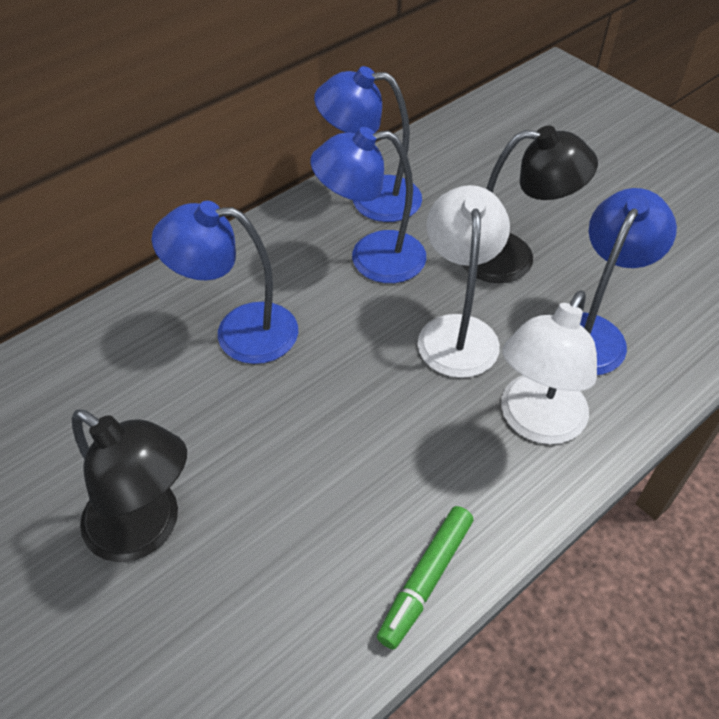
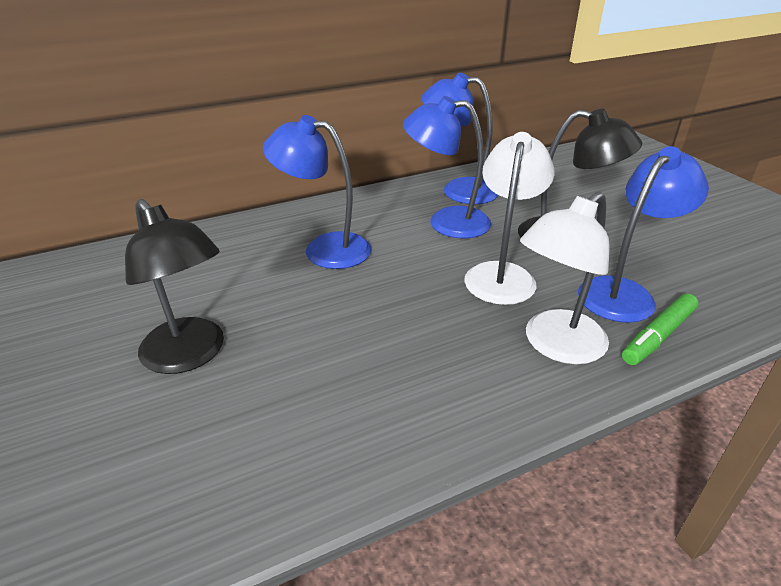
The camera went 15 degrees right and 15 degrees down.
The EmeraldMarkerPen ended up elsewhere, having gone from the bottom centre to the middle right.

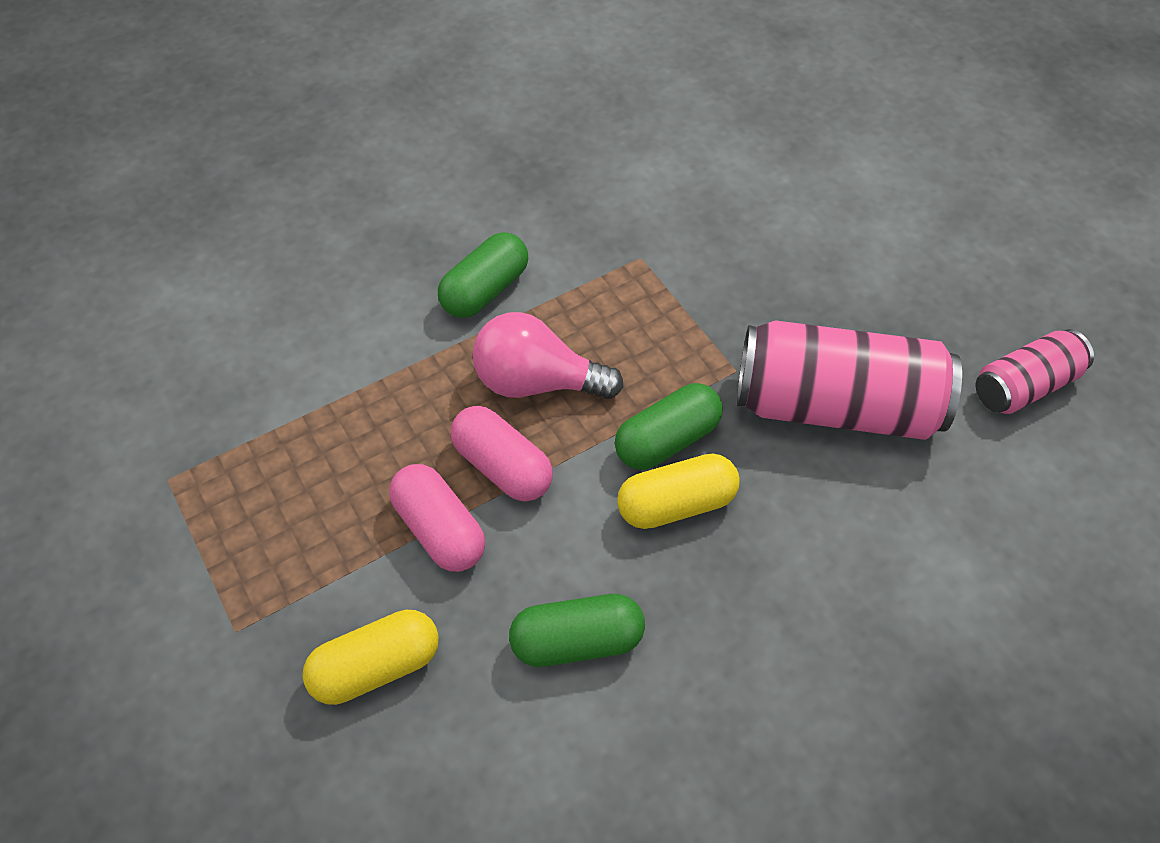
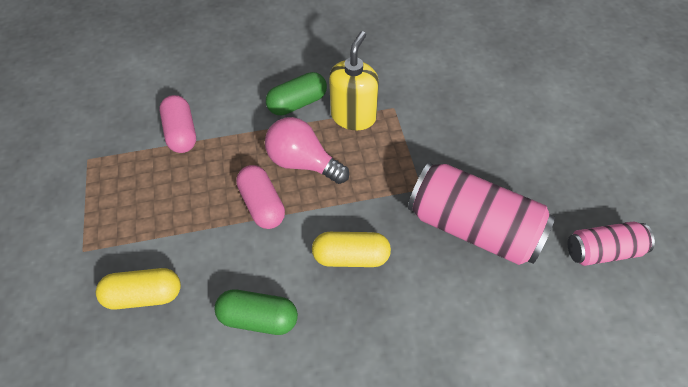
The camera went 20 degrees right and 0 degrees up.
The RosePinkPillShape (no. 1 from left) ended up elsewhere, having gone from the centre to the top left.
The second view gained the YellowSoapDispenser at the top centre.
The second view lost the EmeraldPillShape (no. 3 from left) at the centre.

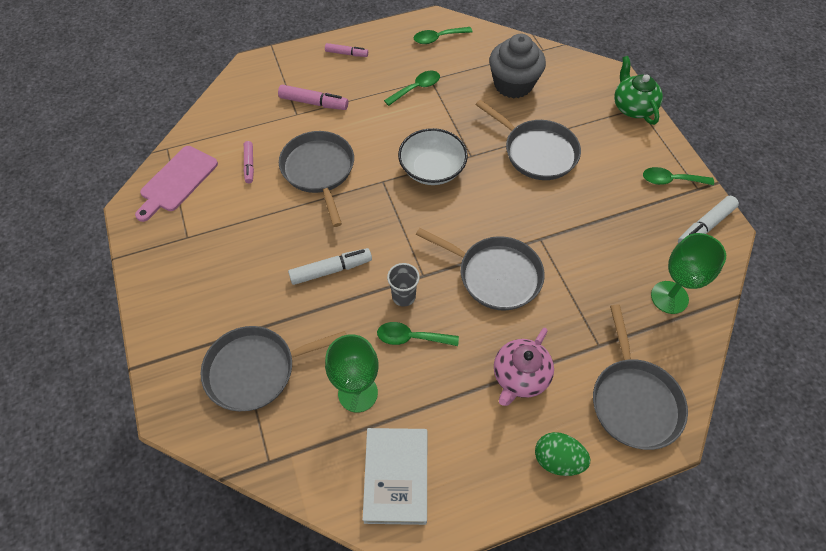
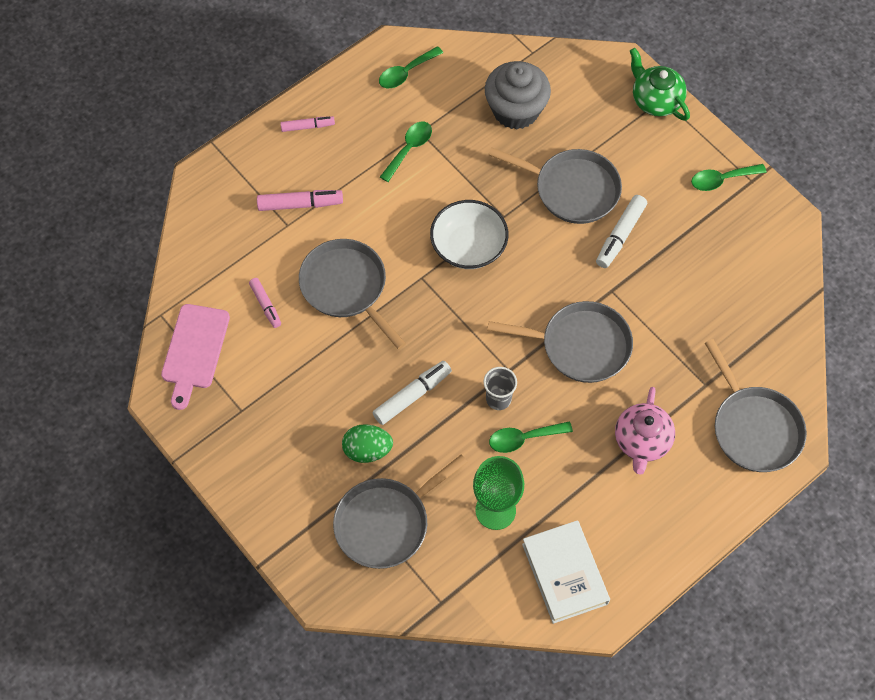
The camera went 20 degrees left and 5 degrees up.
The EmeraldEgg ended up elsewhere, having gone from the bottom right to the centre.
The WhiteMarkerPen (no. 2 from left) ended up elsewhere, having gone from the middle right to the top right.
The second view lost the EmeraldWineGlass (no. 2 from left) at the middle right.

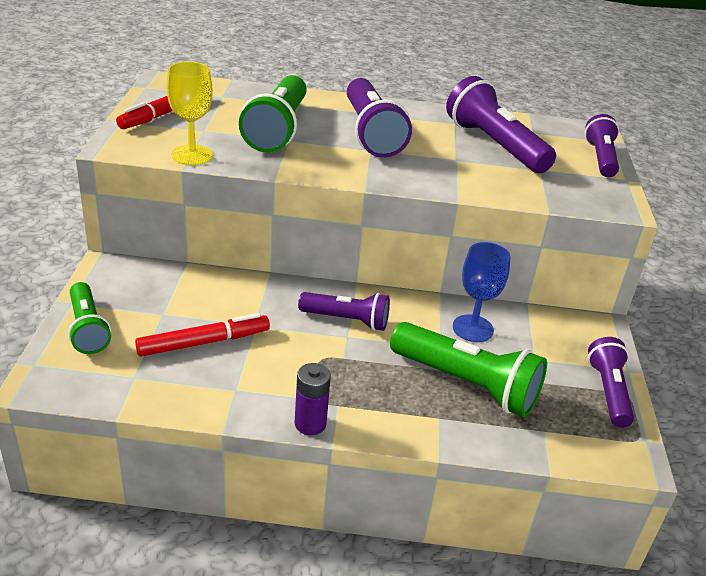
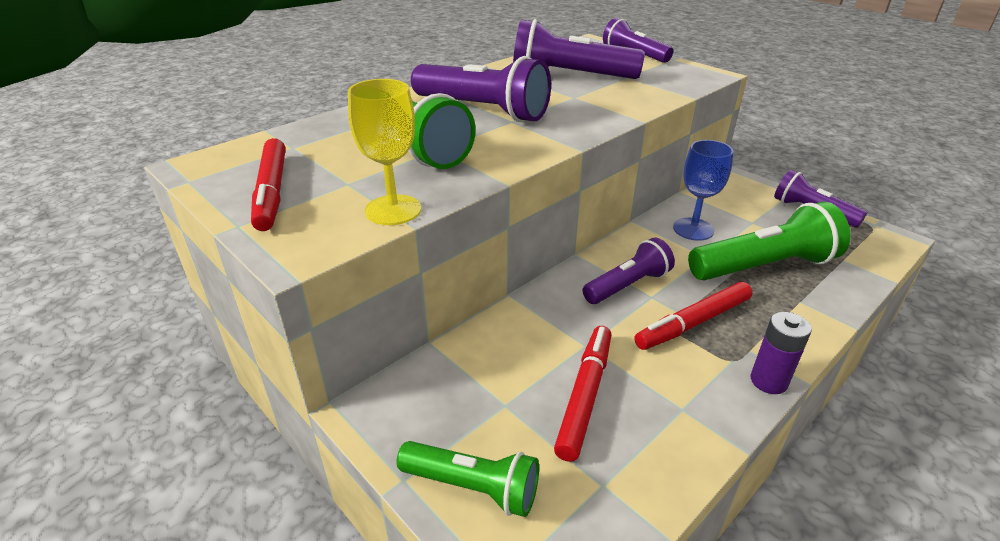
The camera went 45 degrees left and 0 degrees up.
The second view gained the ScarletMarkerPen (no. 3 from left) at the middle right.

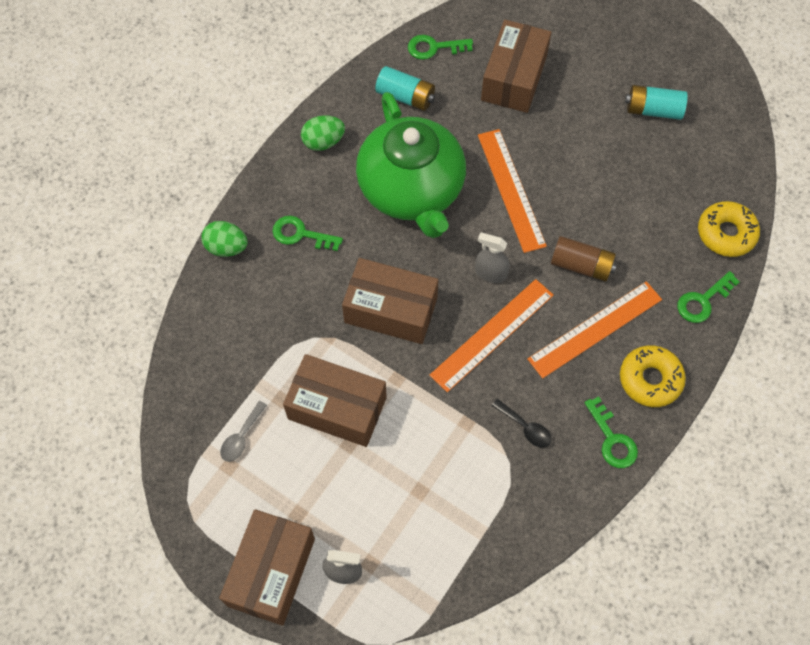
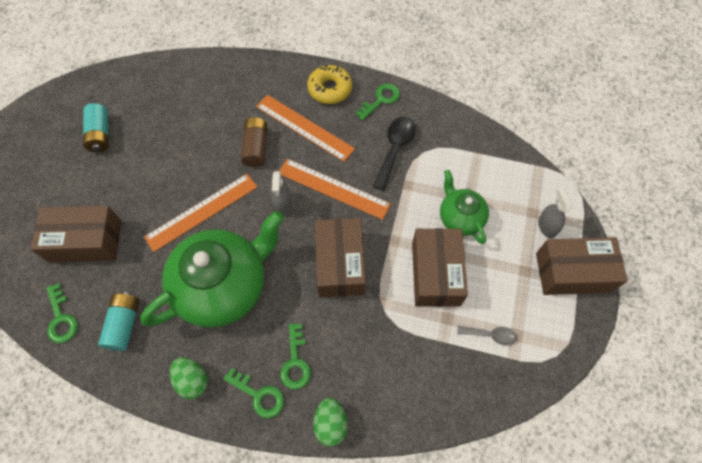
The camera went 110 degrees left and 0 degrees up.
The EmeraldLatchkey (no. 4 from left in the first image) ended up elsewhere, having gone from the middle right to the bottom centre.
The size of the JetBlackSpoon at the centre changed by a factor of 1.70.
The second view gained the EmeraldChinaTeapot (no. 2 from left) at the centre.
The second view lost the YellowGlazedDonut (no. 2 from left) at the middle right.

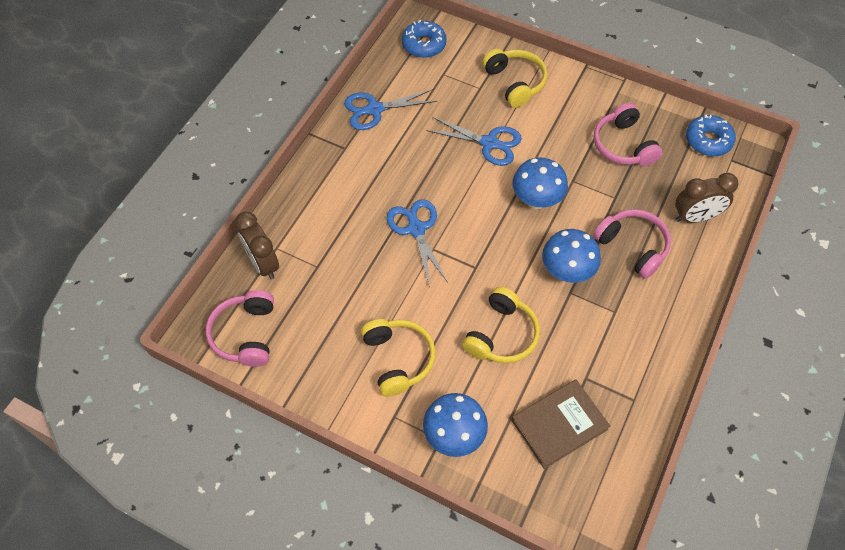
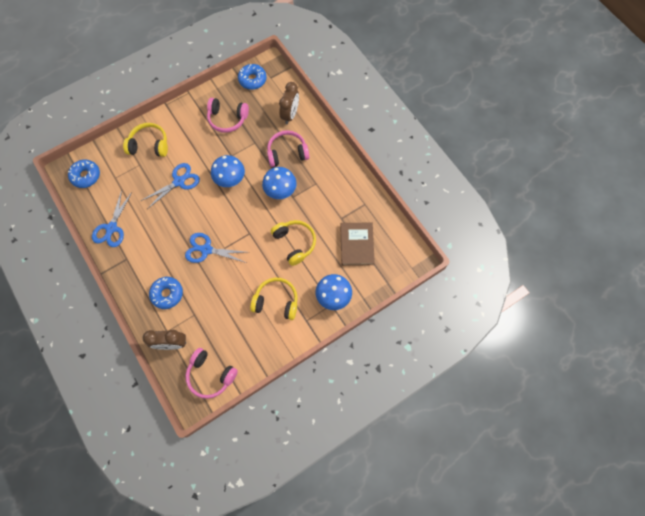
The camera went 60 degrees left and 10 degrees up.
The second view gained the CobaltGlazedDonut (no. 2 from left) at the middle left.

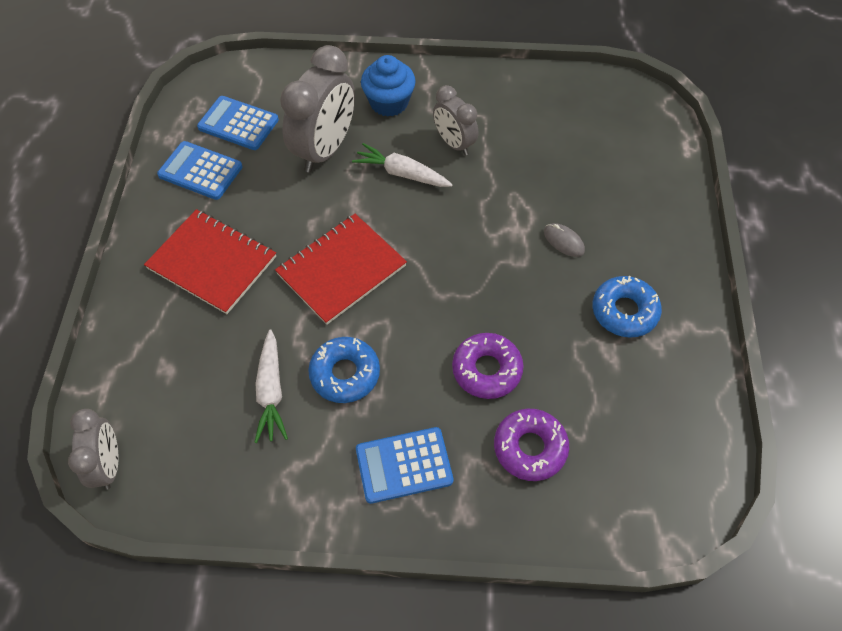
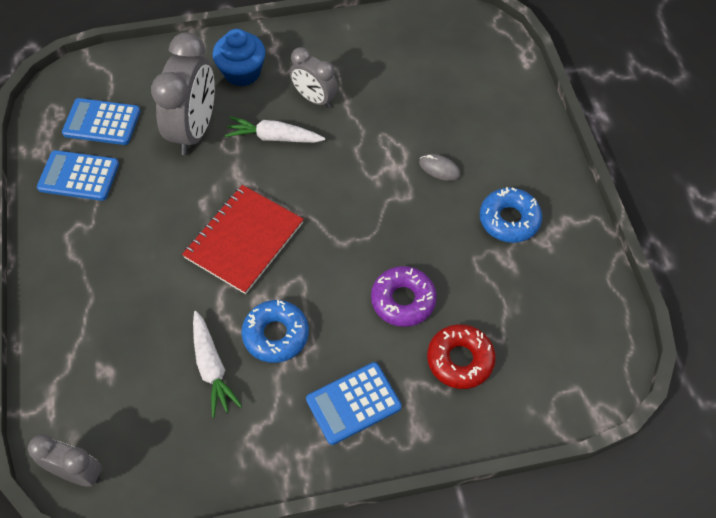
The camera went 15 degrees left and 0 degrees up.
The GrayBedsideClock (no. 1 from left) at the bottom left ended up facing another way, 45 degrees counterclockwise from before.
What was the PurpleGlazedDonut (no. 2 from left) at the bottom centre turned into the ScarletGlazedDonut at the bottom centre.
The second view lost the ScarletExerciseBook (no. 1 from left) at the middle left.

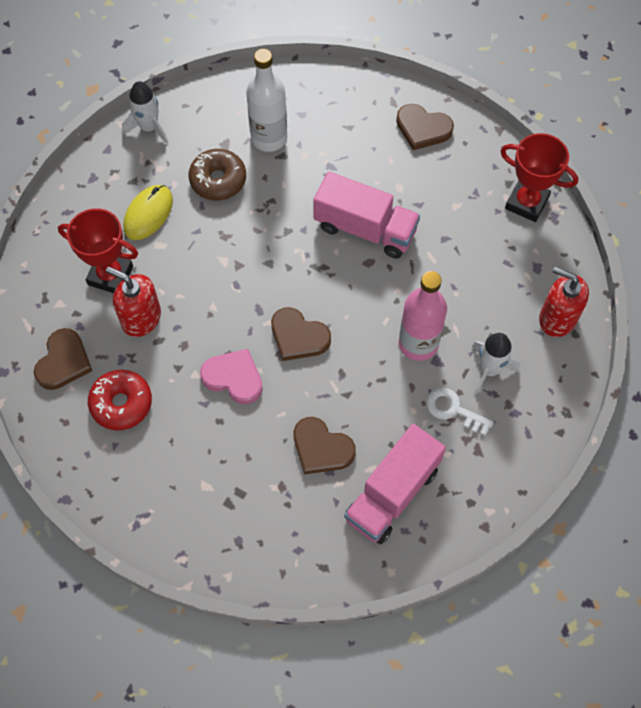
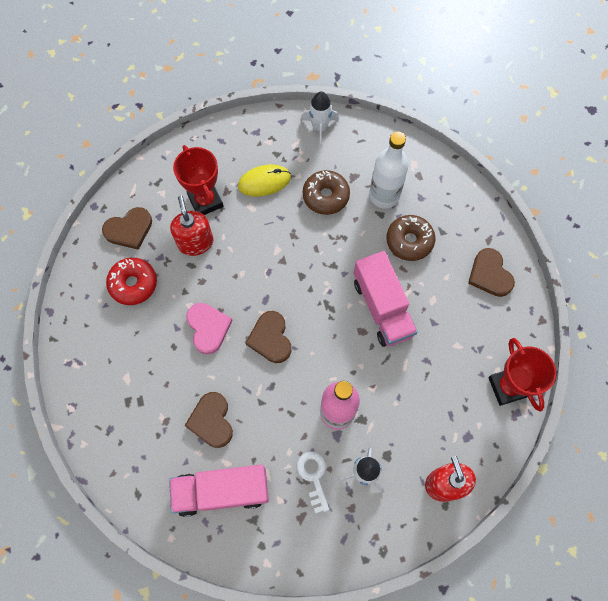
The camera went 45 degrees right and 5 degrees up.
The second view gained the BrownGlazedDonut (no. 2 from left) at the middle right.

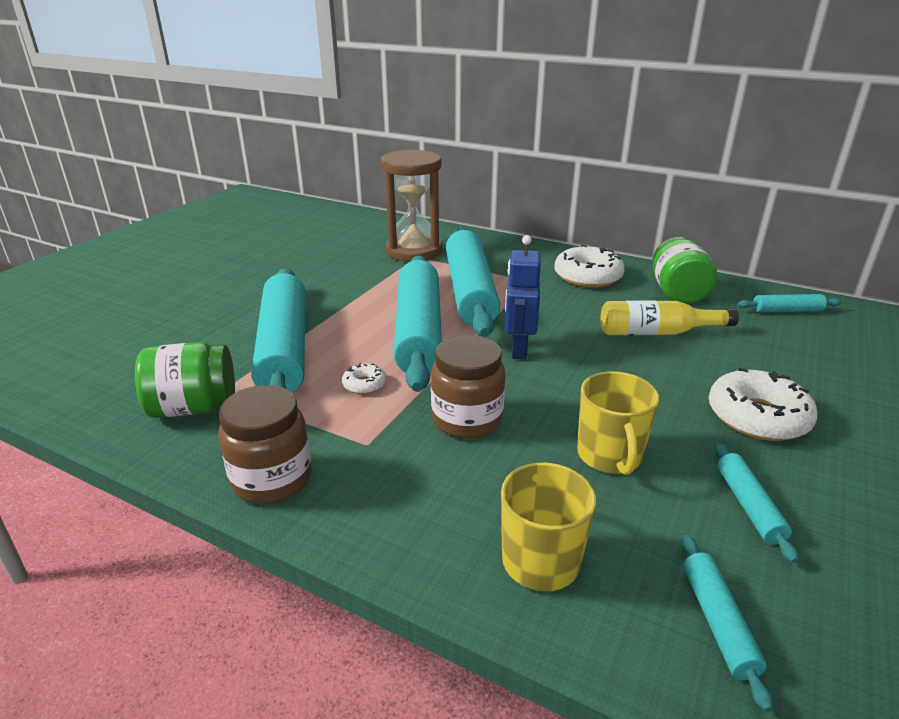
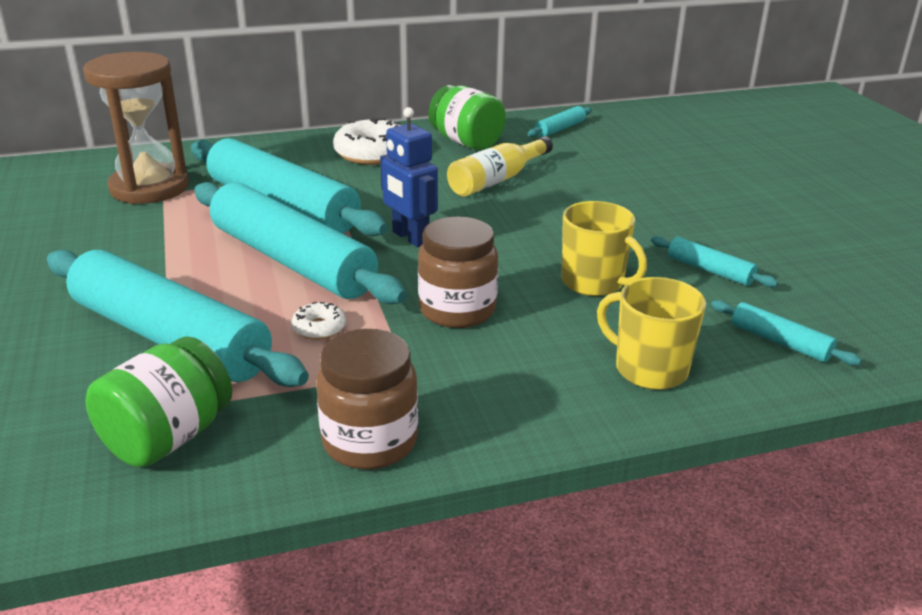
The camera went 45 degrees left and 0 degrees up.
The second view lost the WhiteGlazedDonut (no. 3 from left) at the middle right.

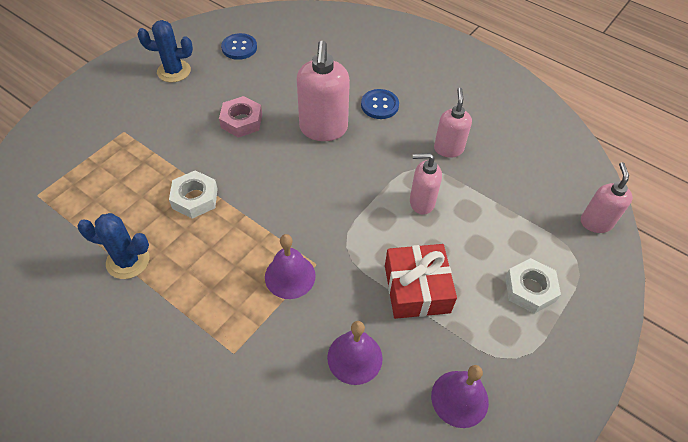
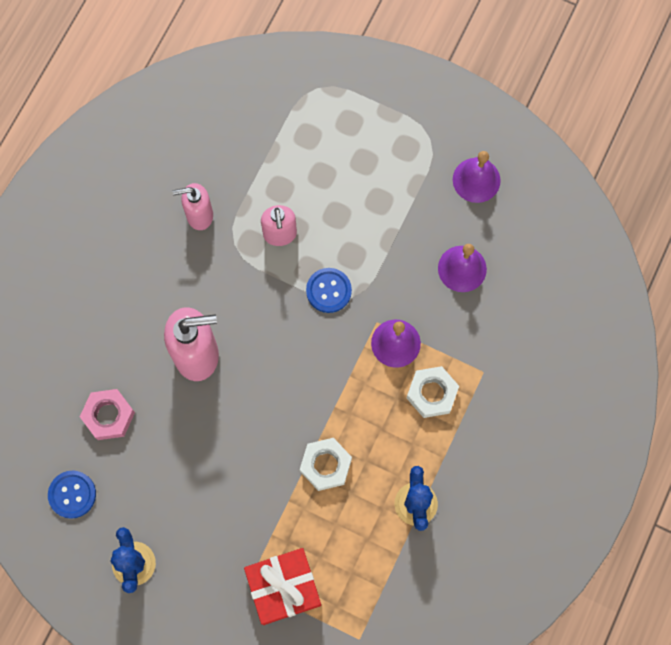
The camera went 100 degrees left and 20 degrees up.
The RosePinkHexagonNut ended up elsewhere, having gone from the top centre to the middle left.
The ScarletGift ended up elsewhere, having gone from the centre to the bottom centre.
The CobaltButton (no. 2 from left) ended up elsewhere, having gone from the top centre to the centre.
The WhiteHexagonNut (no. 2 from left) ended up elsewhere, having gone from the middle right to the centre.
The second view lost the RosePinkSoapDispenser (no. 4 from left) at the middle right.

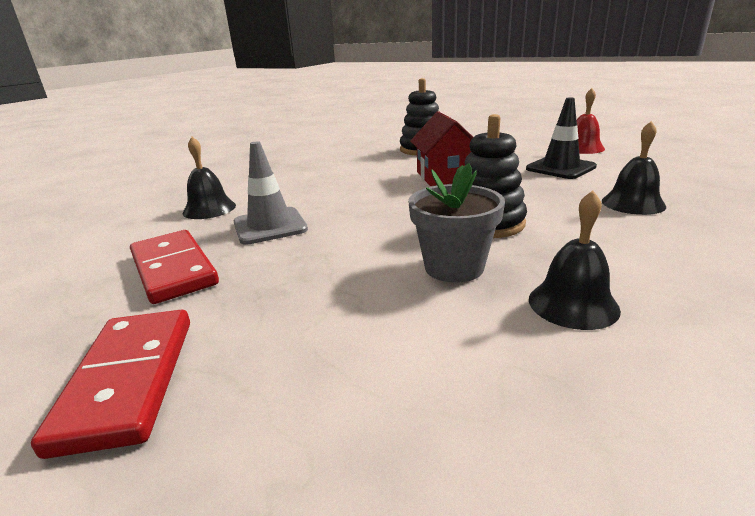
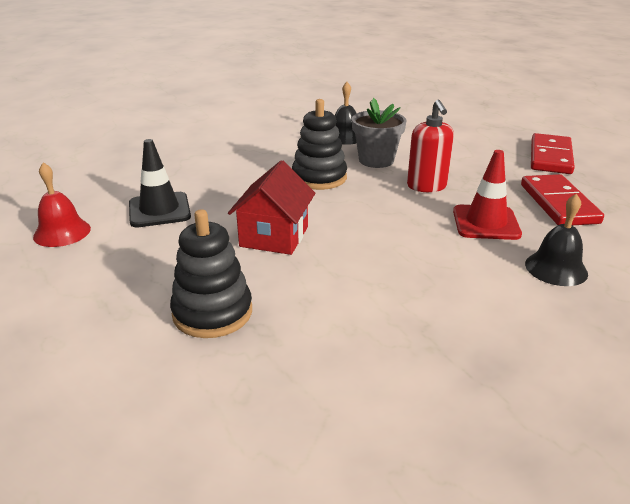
The camera went 155 degrees left and 5 degrees up.
The second view gained the ScarletSoapDispenser at the top right.
What was the GrayRoadCone at the centre turned into the ScarletRoadCone at the middle right.
The second view lost the JetBlackHandBell (no. 3 from left) at the top right.

